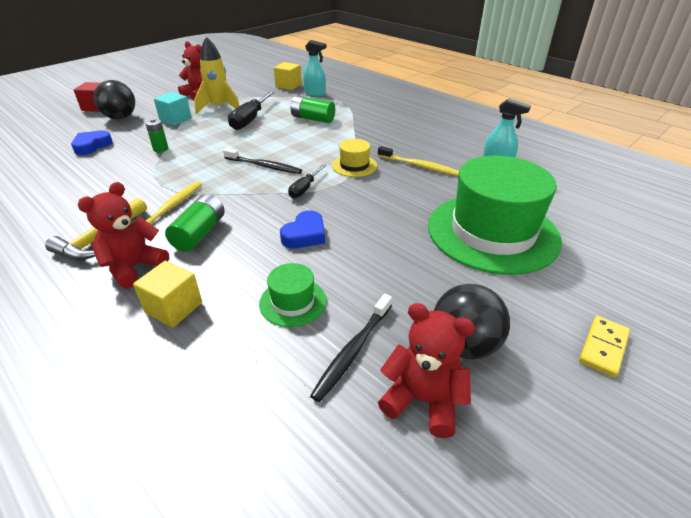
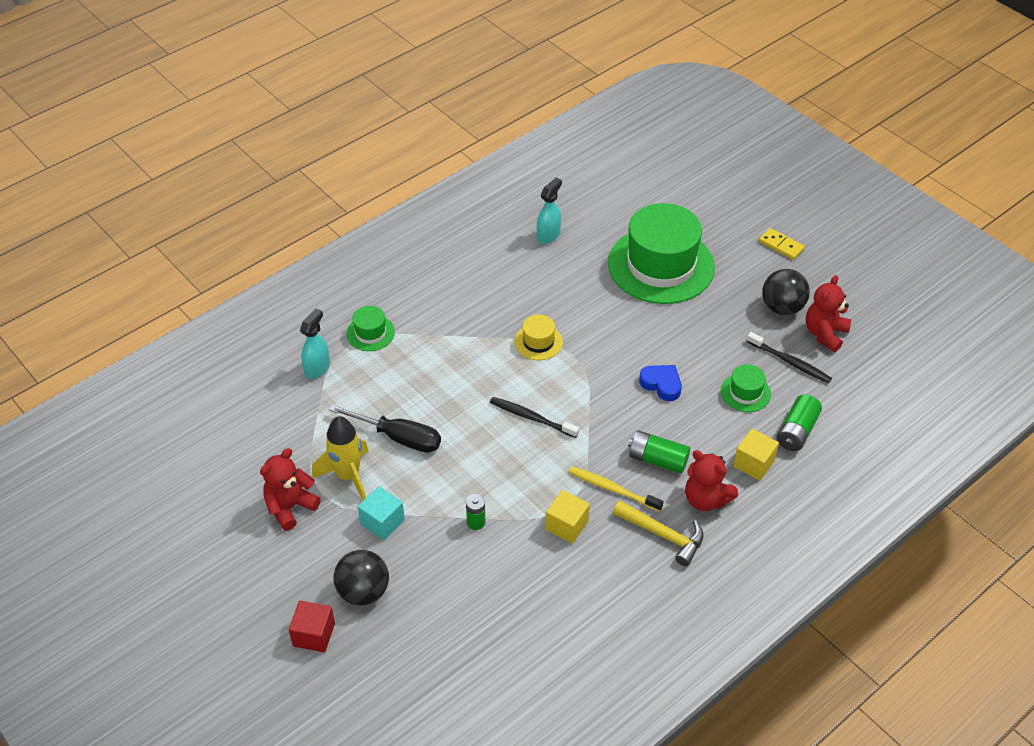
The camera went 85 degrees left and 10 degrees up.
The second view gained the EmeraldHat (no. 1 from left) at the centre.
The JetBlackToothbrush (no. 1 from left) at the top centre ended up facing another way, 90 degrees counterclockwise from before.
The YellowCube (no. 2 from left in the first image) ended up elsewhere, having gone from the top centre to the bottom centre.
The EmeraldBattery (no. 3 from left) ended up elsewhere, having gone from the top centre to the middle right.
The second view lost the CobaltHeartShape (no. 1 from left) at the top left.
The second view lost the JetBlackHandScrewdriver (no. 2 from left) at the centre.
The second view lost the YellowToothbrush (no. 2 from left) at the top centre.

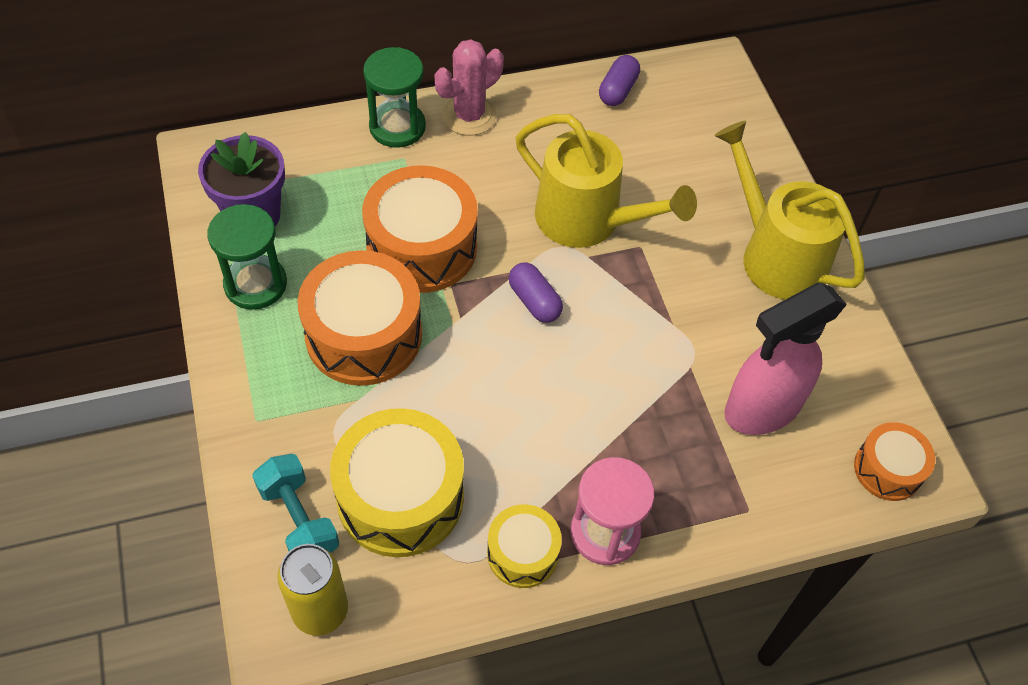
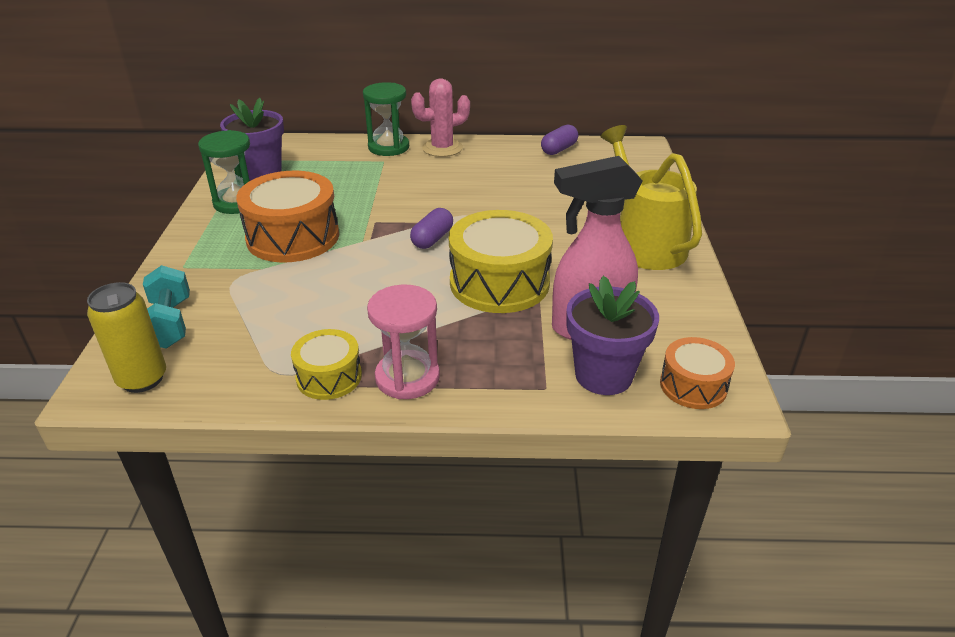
The camera went 20 degrees right and 20 degrees down.
The PurplePillShape (no. 1 from left) at the centre ended up facing another way, 45 degrees clockwise from before.
The YellowToyDrum (no. 1 from left in the first image) ended up elsewhere, having gone from the bottom centre to the centre.
The second view gained the PurplePlantPot (no. 2 from left) at the centre.
The second view lost the OrangeToyDrum (no. 2 from left) at the centre.
The second view lost the YellowSprinklingCan (no. 1 from left) at the top centre.

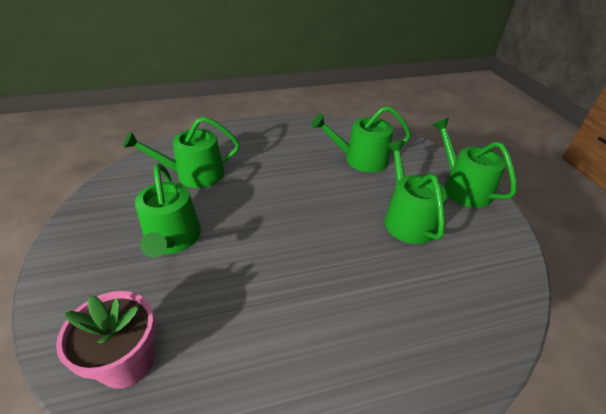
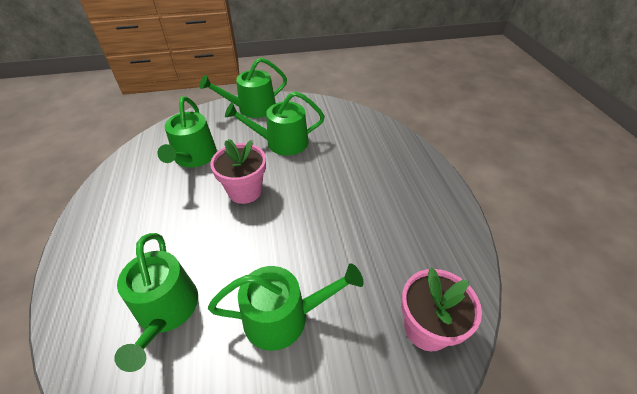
The camera went 85 degrees left and 5 degrees up.
The second view gained the RosePinkPlantPot (no. 1 from left) at the centre.

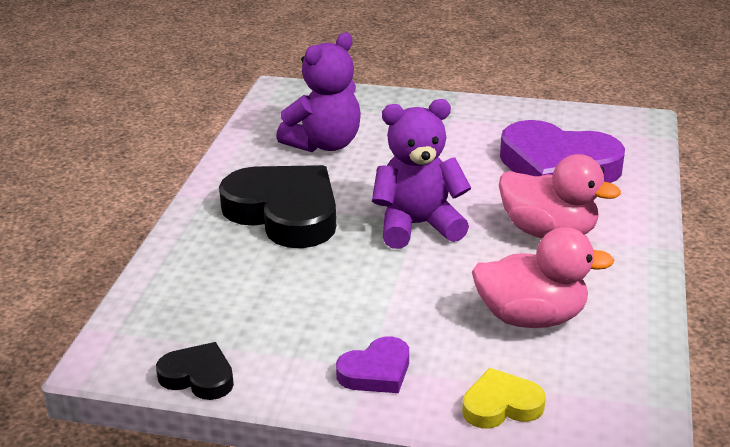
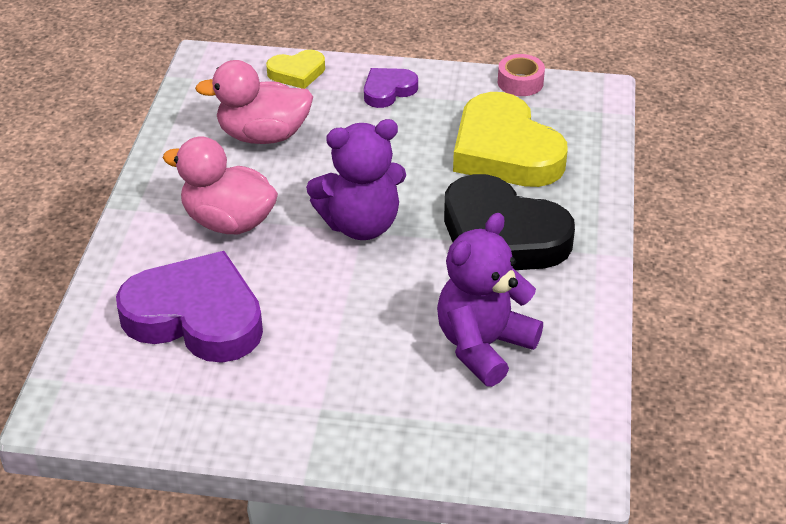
The camera went 175 degrees right and 10 degrees up.
The second view gained the YellowHeartShape (no. 2 from left) at the top centre.
Where the JetBlackHeartShape (no. 1 from left) stood at the bottom left, the RosePinkStickyTape came to stand at the top centre.

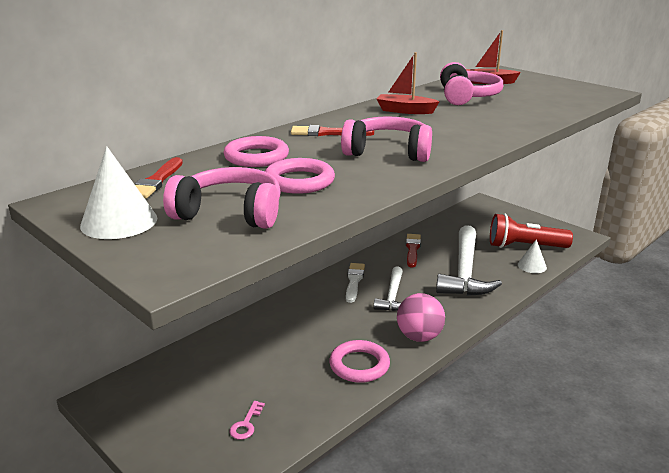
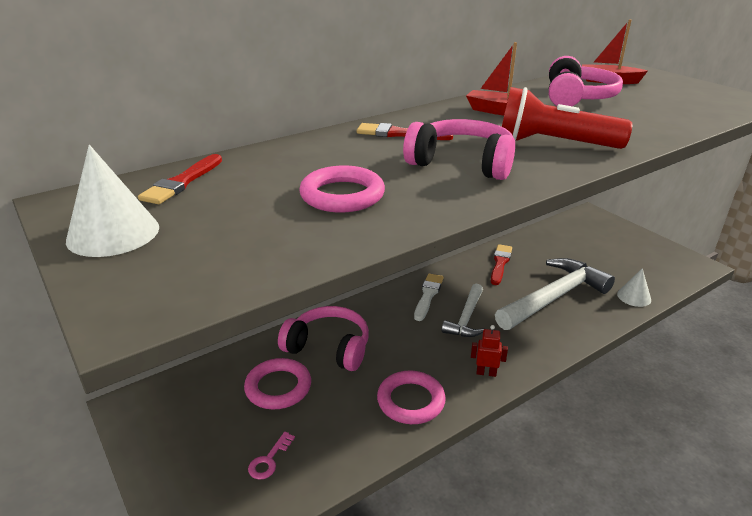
The camera went 10 degrees right and 5 degrees up.
The RosePinkHoop (no. 1 from left) ended up elsewhere, having gone from the top centre to the bottom centre.
The RosePinkOverEarHeadphones (no. 1 from left) ended up elsewhere, having gone from the middle left to the centre.
Where the RosePinkBall stood at the bottom centre, the ScarletToyRobot came to stand at the bottom centre.
The WhiteHammer (no. 2 from left) at the middle right ended up facing another way, 150 degrees counterclockwise from before.
The ScarletFlashlight ended up elsewhere, having gone from the middle right to the top right.

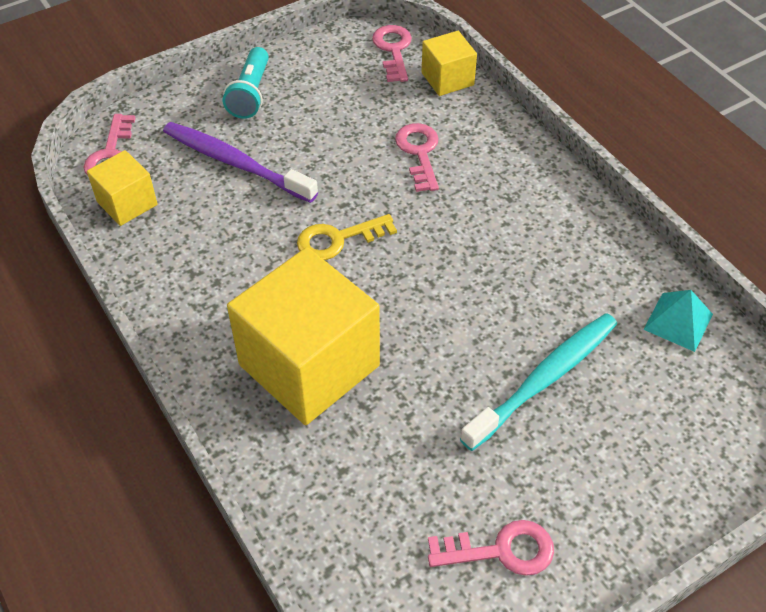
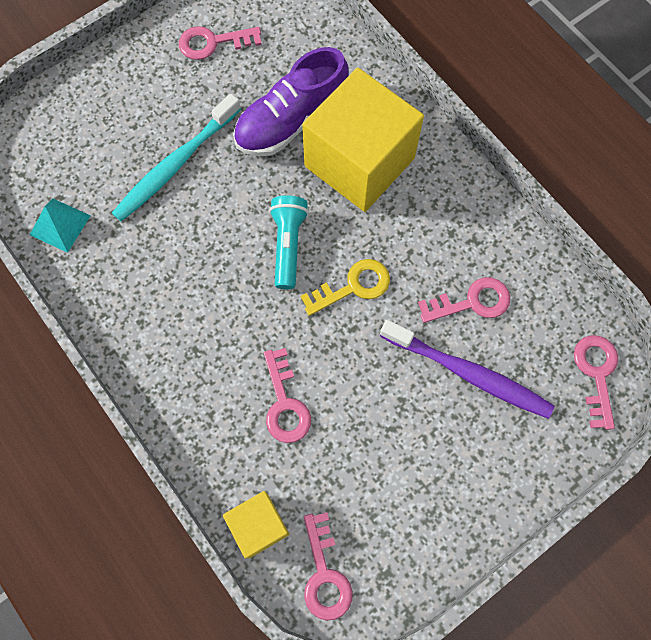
The camera went 175 degrees right and 20 degrees up.
The second view gained the PurpleShoe at the top centre.
The AquaFlashlight ended up elsewhere, having gone from the top left to the centre.
The second view gained the RosePinkLatchkey (no. 4 from left) at the middle right.
The second view lost the YellowCube (no. 1 from left) at the top left.

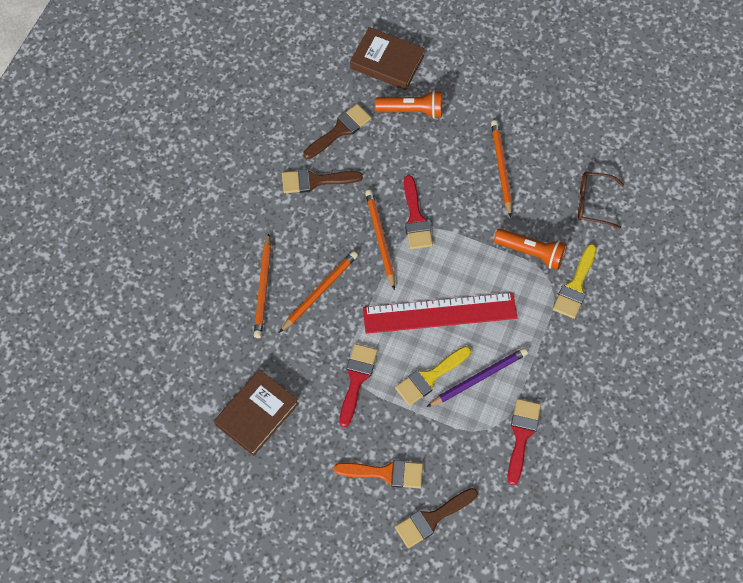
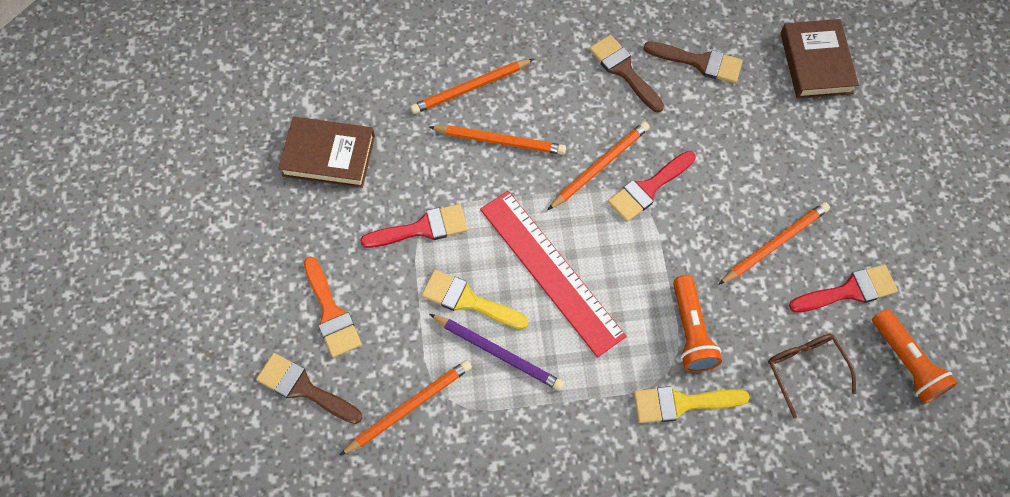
The camera went 60 degrees right and 0 degrees up.
The second view gained the OrangeLeadPencil (no. 1 from left) at the bottom centre.
The ScarletPaintBrush (no. 3 from left) ended up elsewhere, having gone from the bottom right to the middle right.
The OrangeFlashlight (no. 1 from left in the first image) ended up elsewhere, having gone from the top centre to the bottom right.

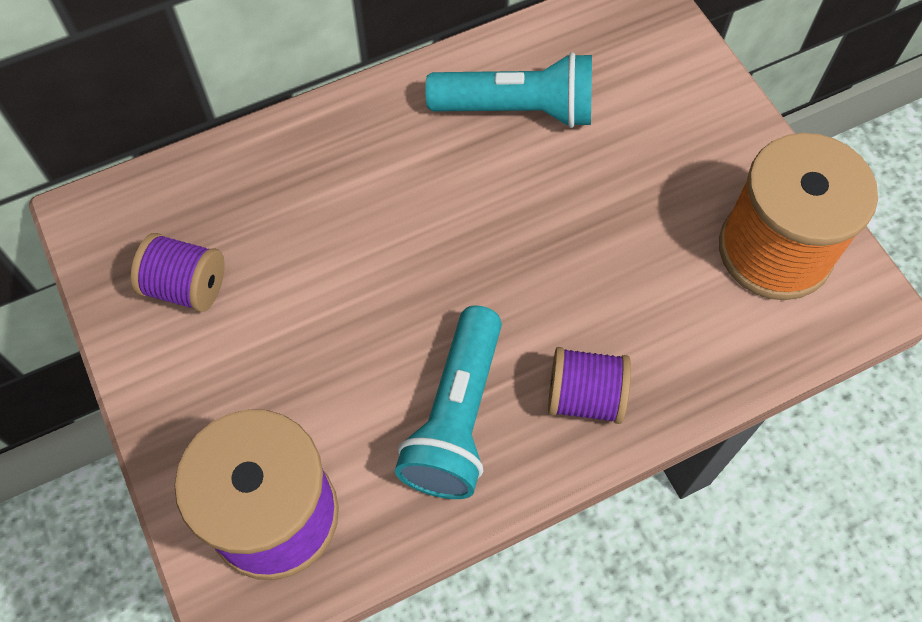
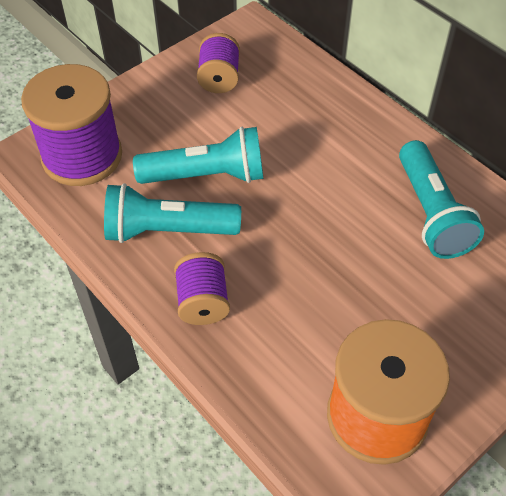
The camera went 75 degrees right and 10 degrees down.
The second view gained the AquaFlashlight (no. 2 from left) at the top centre.

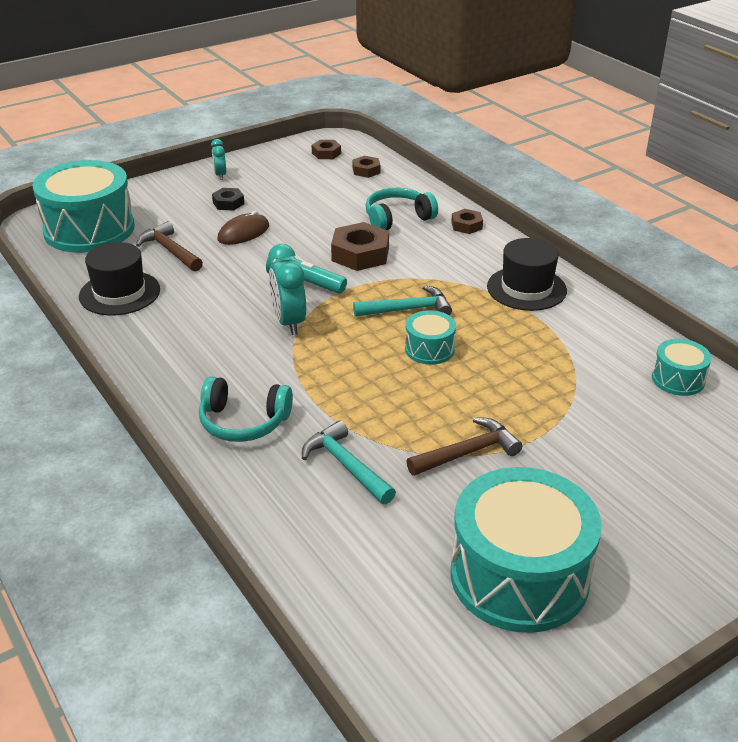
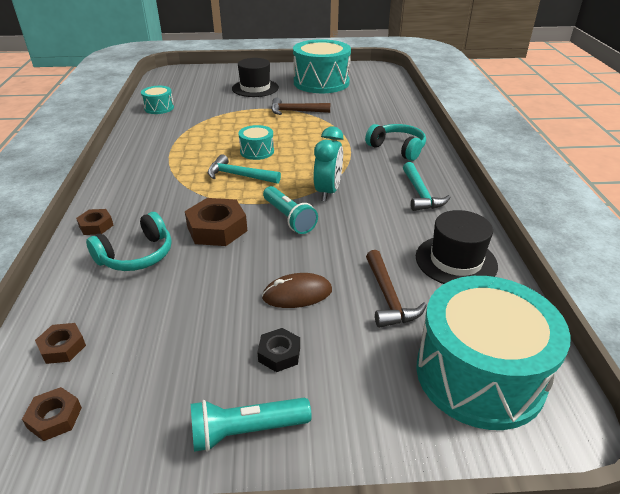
The camera went 150 degrees left and 0 degrees up.
The AquaOverEarHeadphones (no. 2 from left in the first image) at the top centre ended up facing another way, 45 degrees counterclockwise from before.
Where the AquaBedsideClock (no. 1 from left) stood at the top left, the AquaFlashlight (no. 1 from left) came to stand at the bottom centre.
The JetBlackHat (no. 2 from left in the first image) ended up elsewhere, having gone from the middle right to the top centre.
The AquaHammer (no. 1 from left in the first image) ended up elsewhere, having gone from the centre to the middle right.

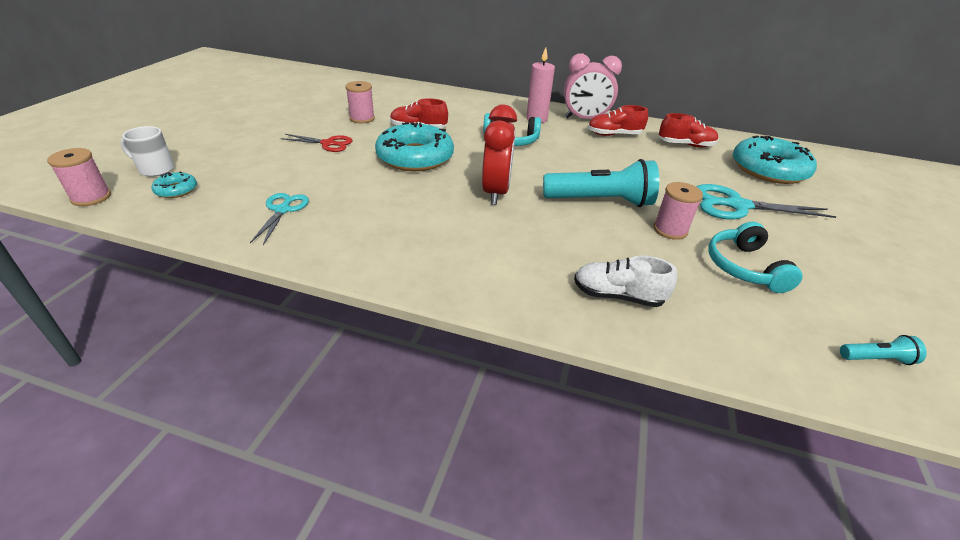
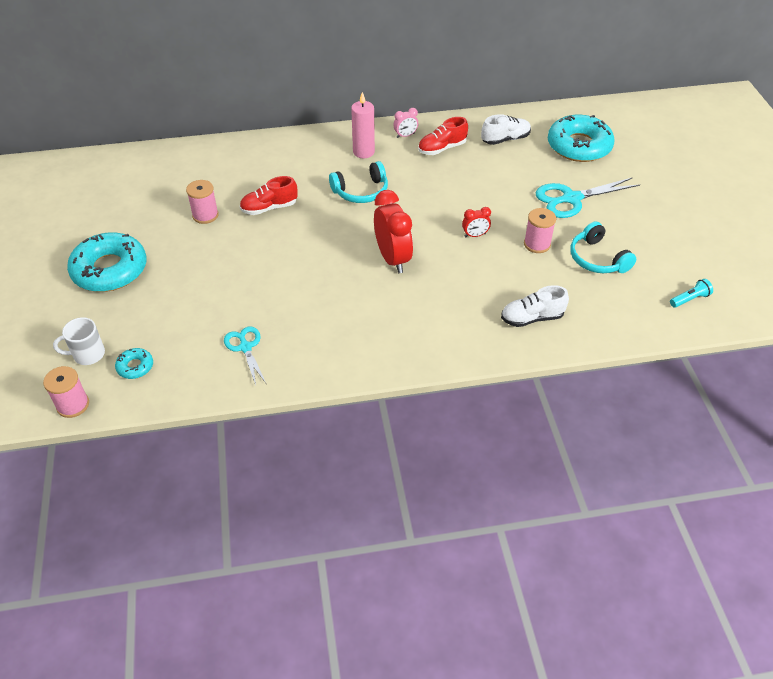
The camera went 25 degrees left and 10 degrees up.
The AquaGlazedDonut (no. 2 from left in the first image) ended up elsewhere, having gone from the top centre to the middle left.
The size of the RosePinkBedsideClock at the top centre changed by a factor of 0.48.
Where the AquaFlashlight (no. 1 from left) stood at the centre, the ScarletBedsideClock (no. 2 from left) came to stand at the top centre.
What was the ScarletShoe (no. 3 from left) at the top right turned into the WhiteShoe (no. 1 from left) at the top centre.
The second view lost the ScarletPairOfScissors at the top left.

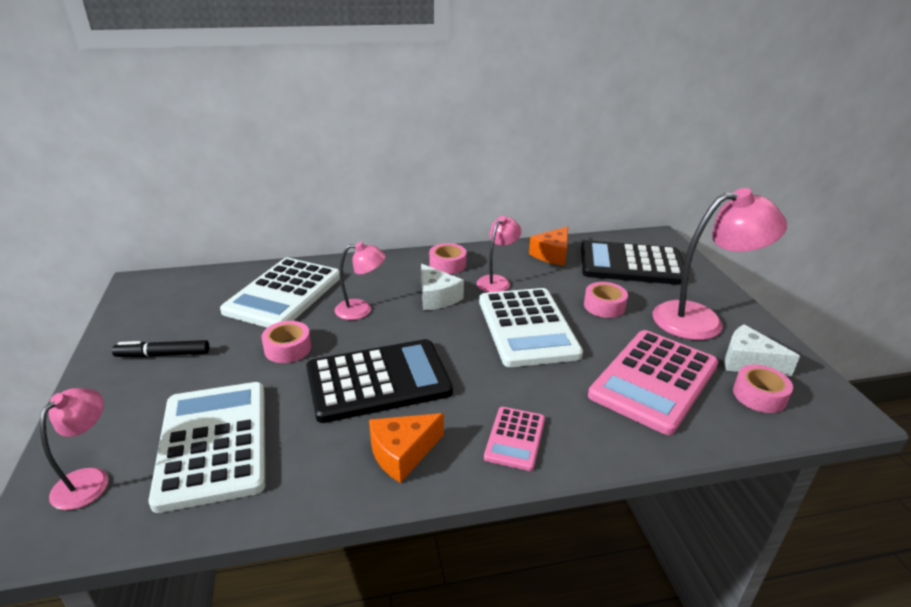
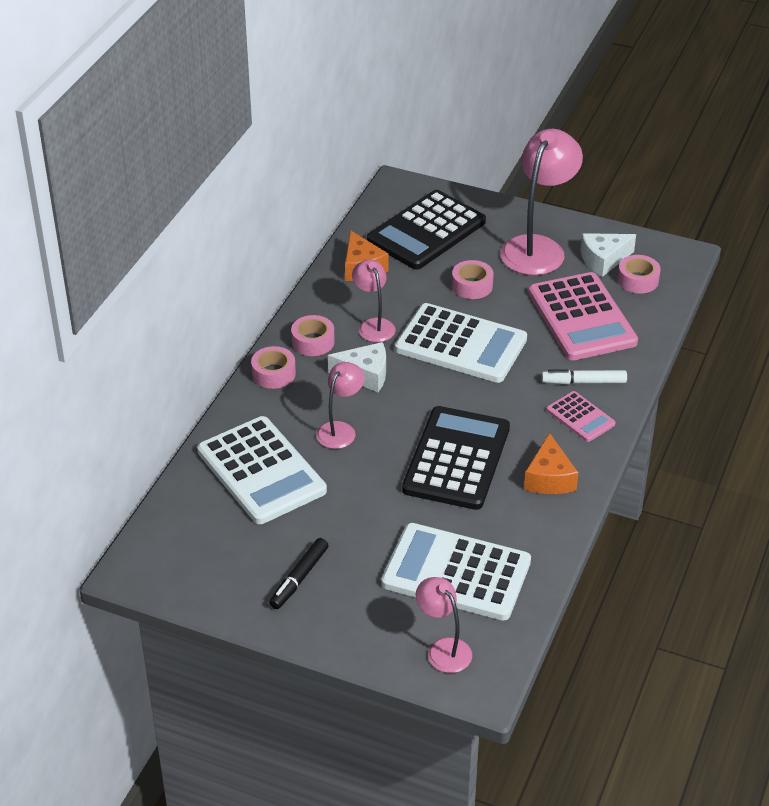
The camera went 55 degrees left and 10 degrees up.
The RosePinkStickyTape (no. 1 from left) ended up elsewhere, having gone from the middle left to the centre.
The second view gained the WhiteMarkerPen at the middle right.

